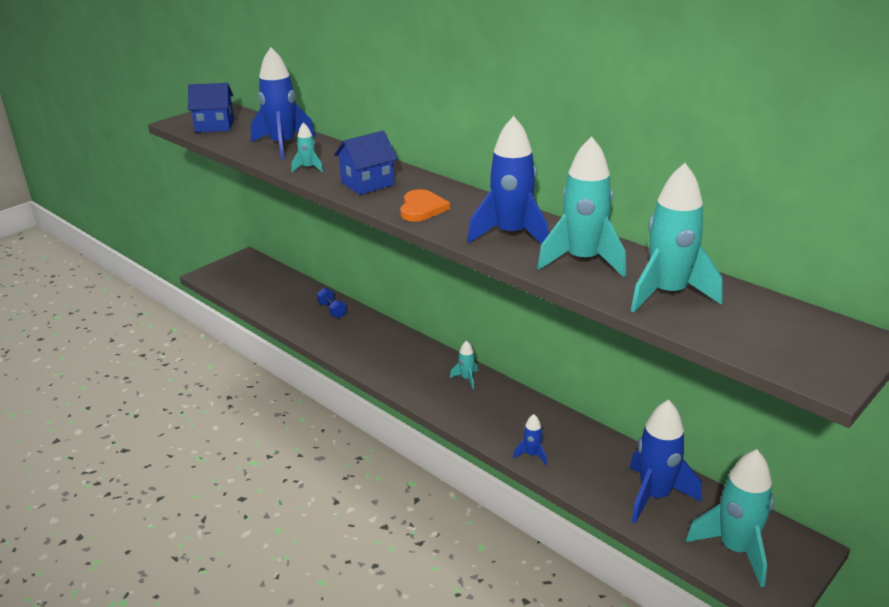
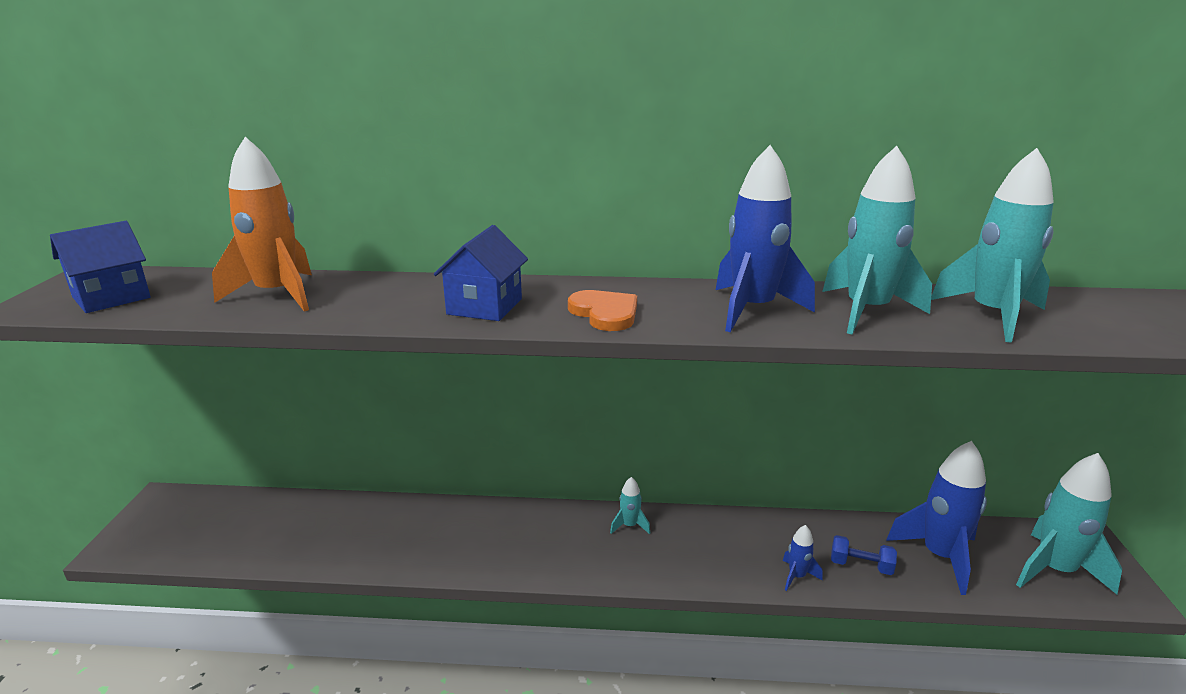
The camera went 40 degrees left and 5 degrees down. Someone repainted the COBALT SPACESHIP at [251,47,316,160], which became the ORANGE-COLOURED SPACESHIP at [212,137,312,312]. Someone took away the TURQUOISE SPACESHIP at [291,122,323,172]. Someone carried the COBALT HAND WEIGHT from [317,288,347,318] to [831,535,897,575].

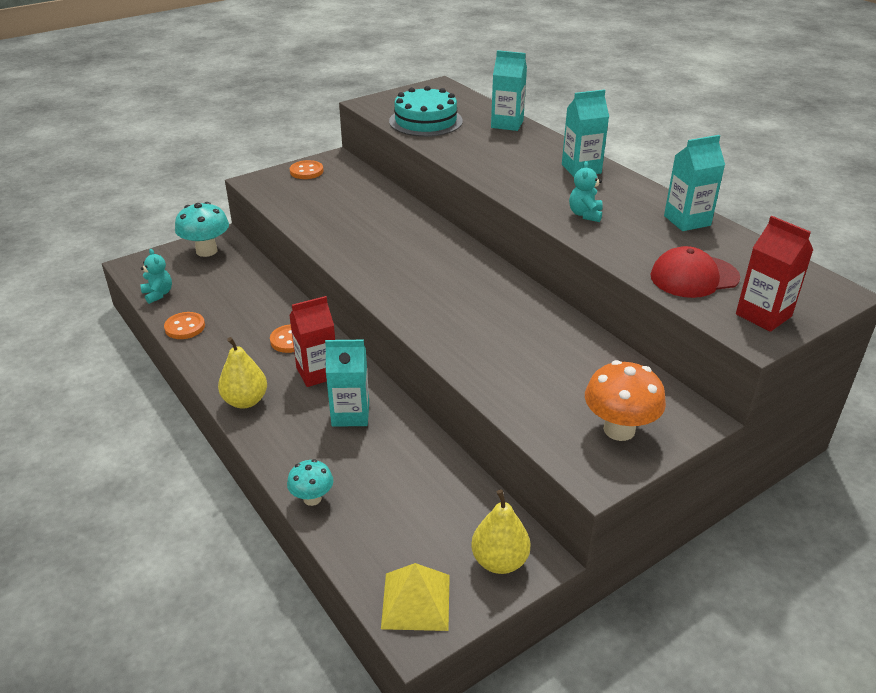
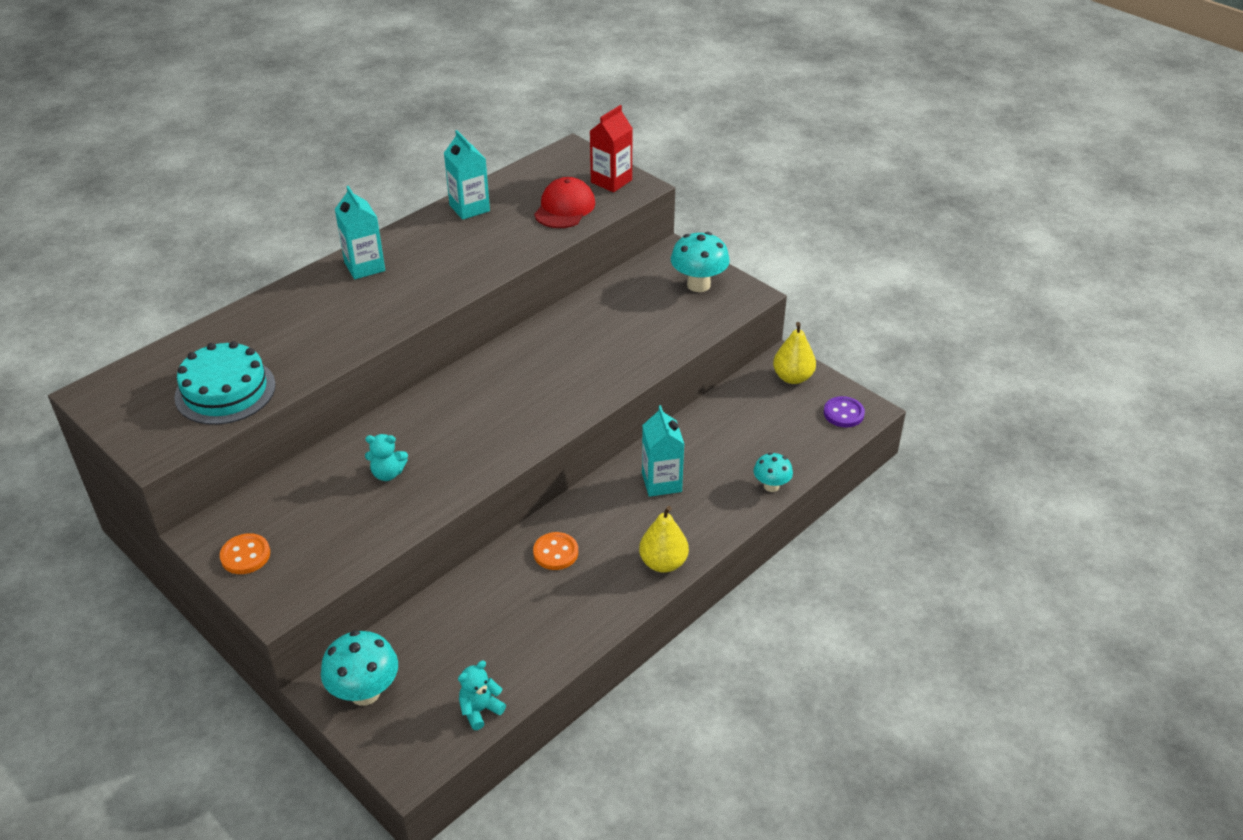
The camera went 100 degrees left and 5 degrees up. Someone took away the TURQUOISE JUICE CARTON at [491,50,527,131]. Someone carried the TURQUOISE STUFFED BEAR from [569,161,603,222] to [365,434,408,481]. Someone rotated the CRIMSON PEAKED CAP at [651,246,740,298] by 135 degrees counterclockwise. Someone took away the CRIMSON JUICE CARTON at [289,296,335,387]. Someone took away the ORANGE-COLOURED BUTTON at [164,312,205,339]. Someone repainted the ORANGE-COLOURED MUSHROOM at [585,360,666,441], which became the TURQUOISE MUSHROOM at [671,232,730,292]. Someone swapped the GOLDEN PYRAMID at [381,563,450,631] for the ROYAL PURPLE BUTTON at [824,396,865,428].

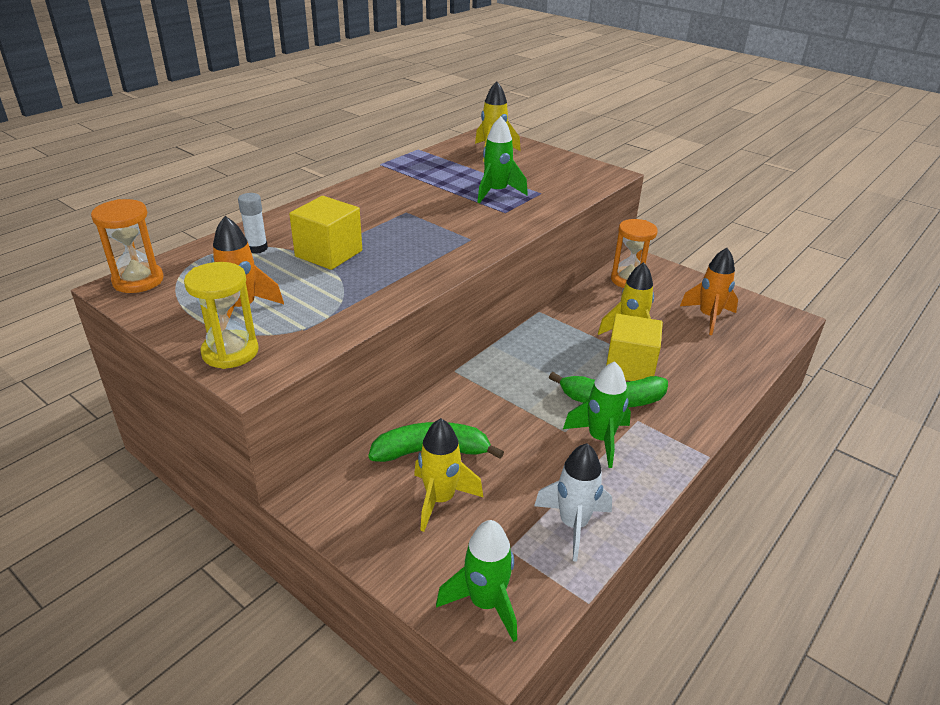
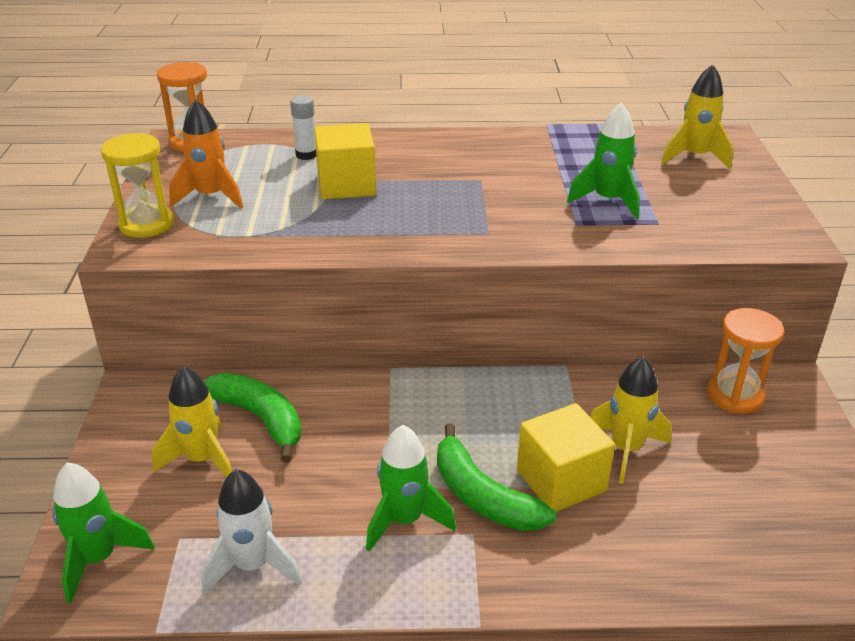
The camera went 50 degrees right and 0 degrees up. Someone took away the ORANGE-COLOURED SPACESHIP at [680,248,738,335].

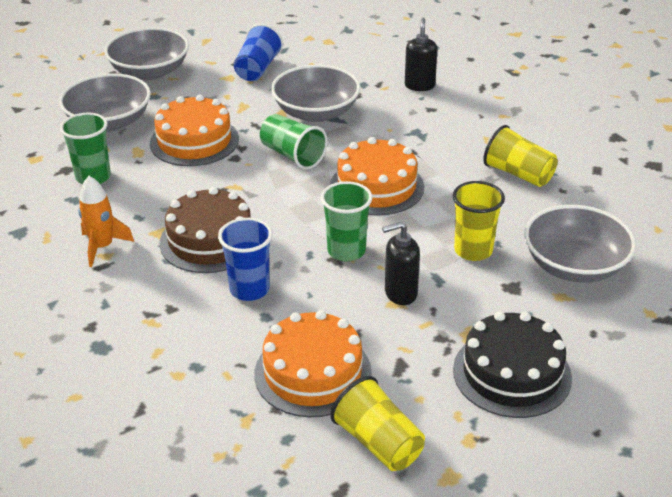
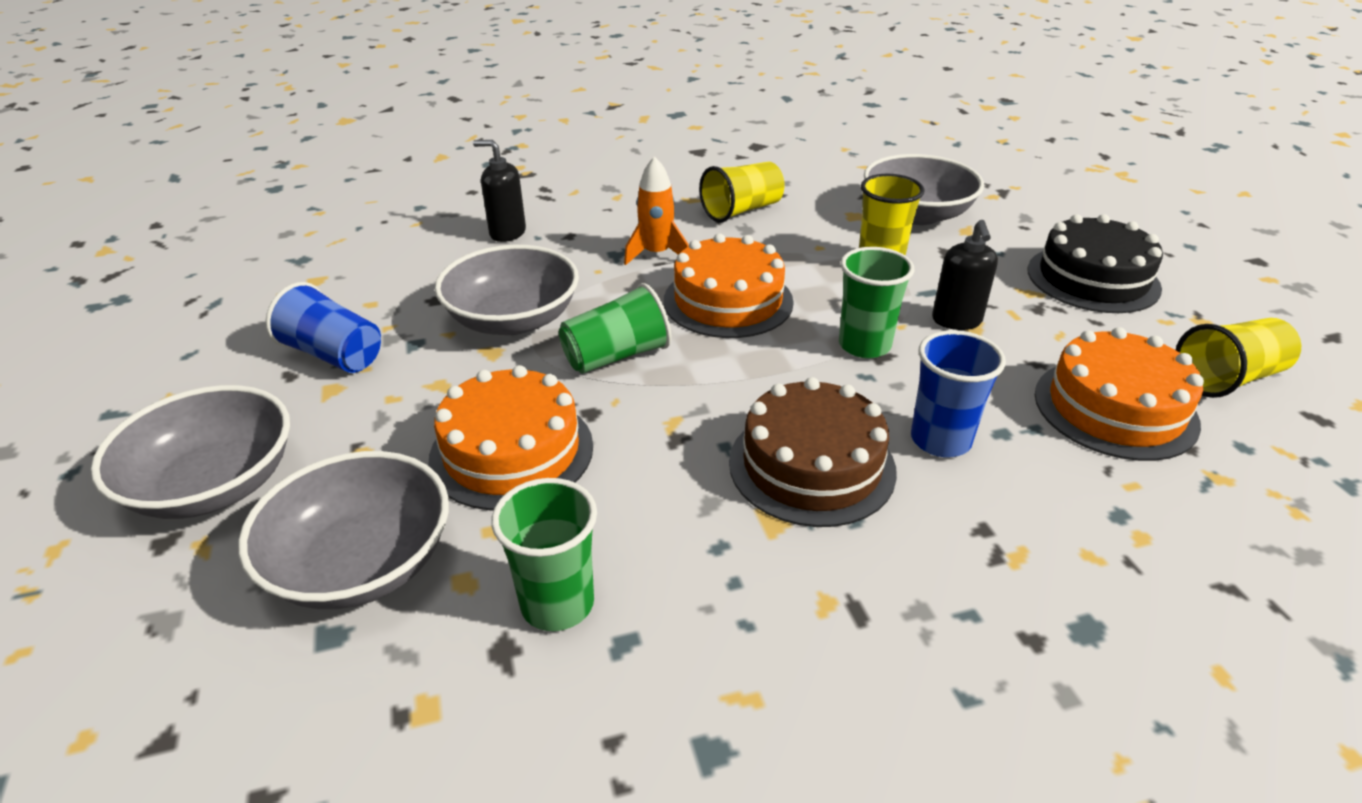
The camera went 75 degrees left and 0 degrees up. Someone carried the ORANGE-COLOURED SPACESHIP from [78,176,134,267] to [624,156,689,265].

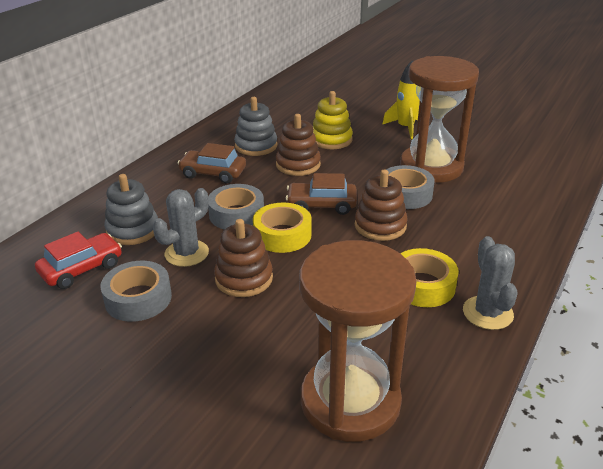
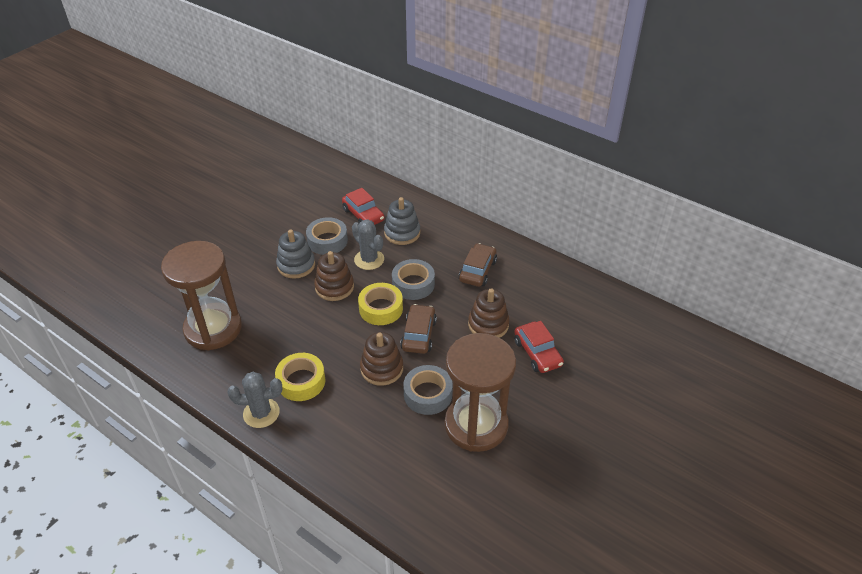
The camera went 95 degrees right and 10 degrees up. Someone took away the GOLDEN SPACESHIP at [382,60,420,139]. Someone swapped the GOLDEN RING STACKER at [313,91,353,149] for the CRIMSON CAR at [514,321,564,373]. Someone carried the GREY RING STACKER from [234,97,277,156] to [276,229,315,279].

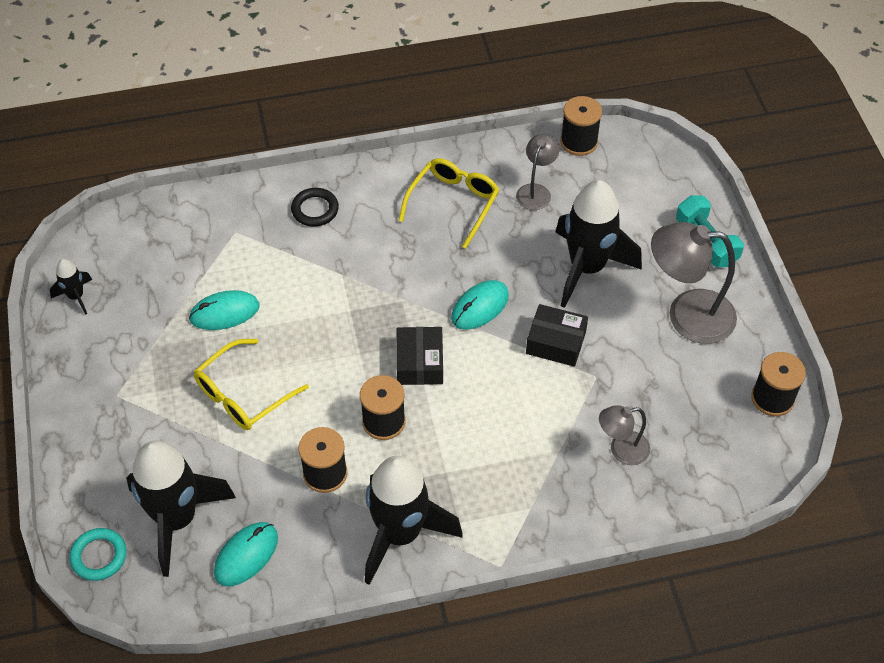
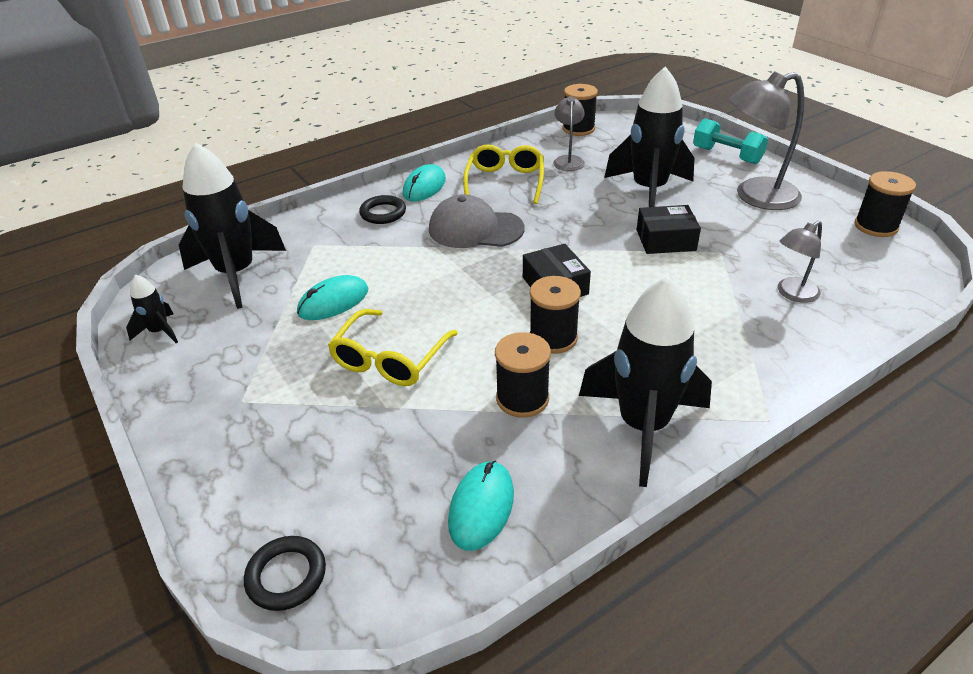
The camera went 20 degrees left and 15 degrees down. Someone carried the TURQUOISE PC MOUSE from [451,280,509,330] to [402,164,446,202]. Someone carried the BLACK SPACESHIP from [126,441,236,577] to [179,142,286,309]. Someone repainted the TURQUOISE HOOP at [69,528,126,581], which became the BLACK HOOP at [244,536,326,611]. Someone put down the GREY PEAKED CAP at [429,194,525,248].

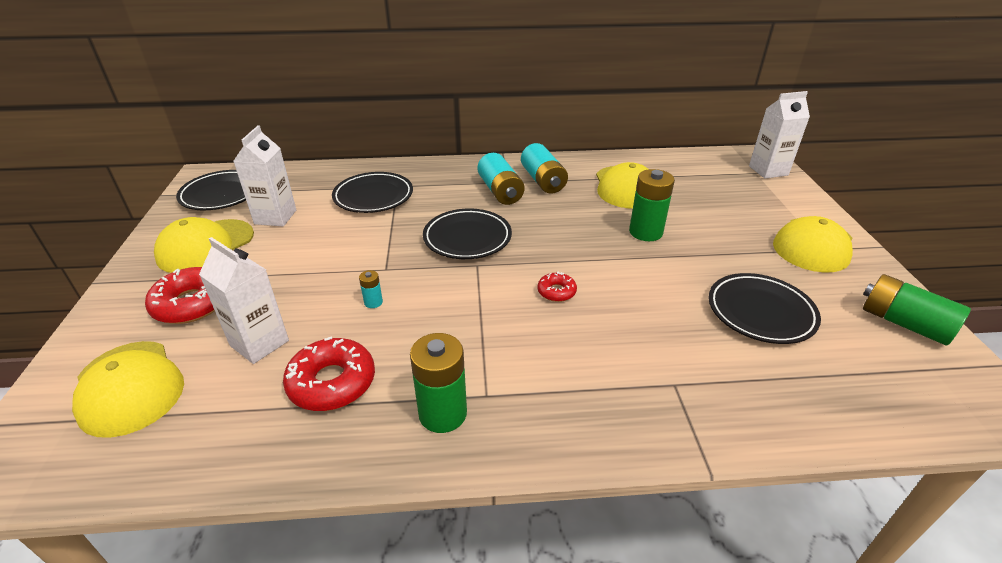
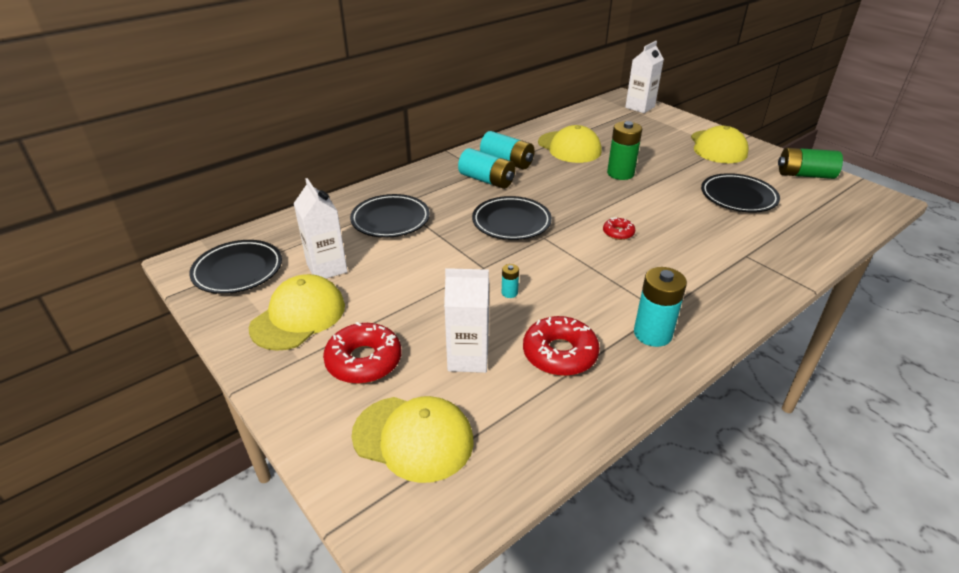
The camera went 35 degrees left and 0 degrees up. Someone rotated the GOLDEN PEAKED CAP at [154,217,254,273] by 150 degrees counterclockwise. Someone repainted the GREEN POWER CELL at [410,333,467,433], which became the TURQUOISE POWER CELL at [634,267,687,347].

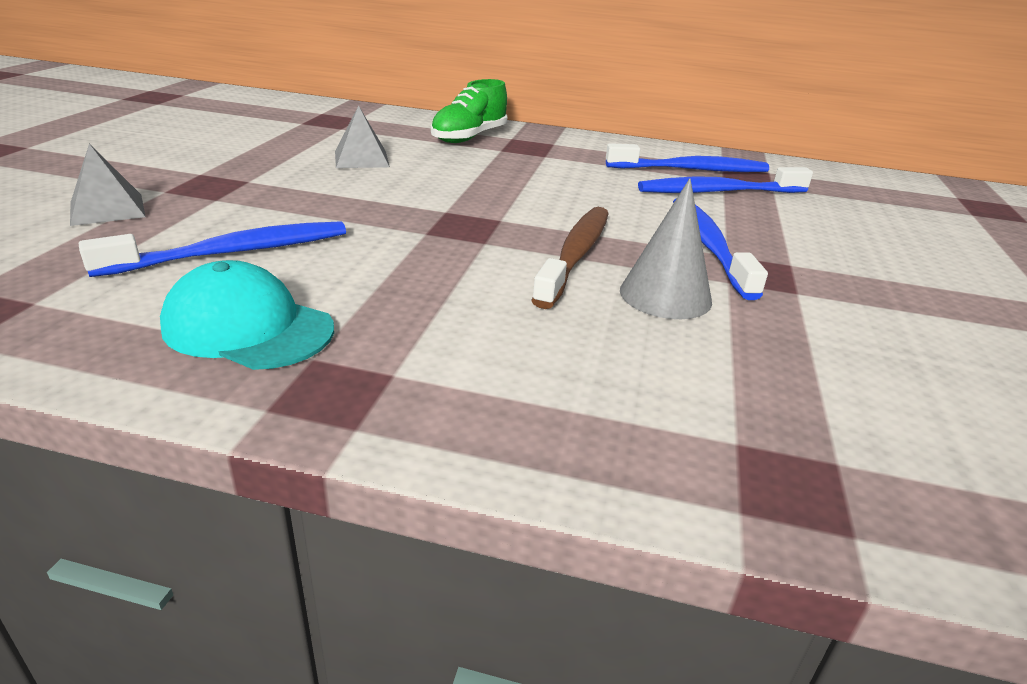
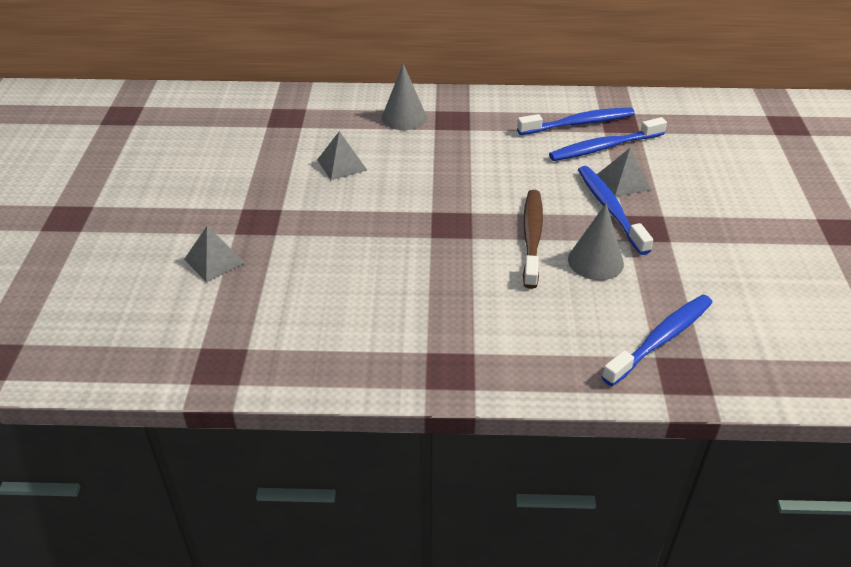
The camera went 10 degrees left and 10 degrees up. Someone swapped the GREEN LACE-UP SHOE at [431,79,507,143] for the GREY SOLID CONE at [382,64,427,130]. Someone carried the COBALT TOOTH BRUSH from [79,221,346,277] to [602,294,713,386]. Someone took away the TURQUOISE PEAKED CAP at [160,260,334,370]. Someone put down the GREY PYRAMID at [597,148,651,197].

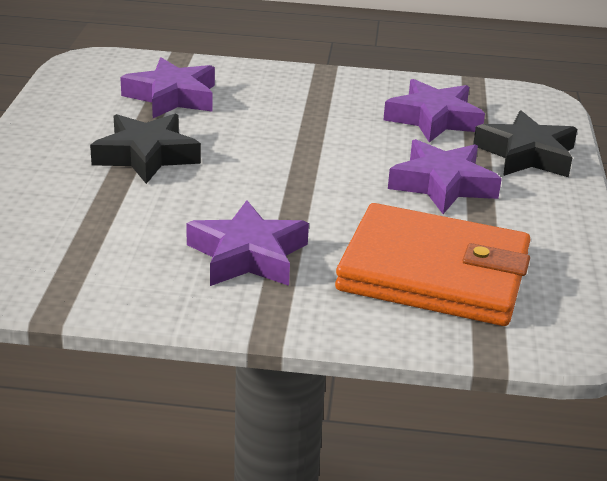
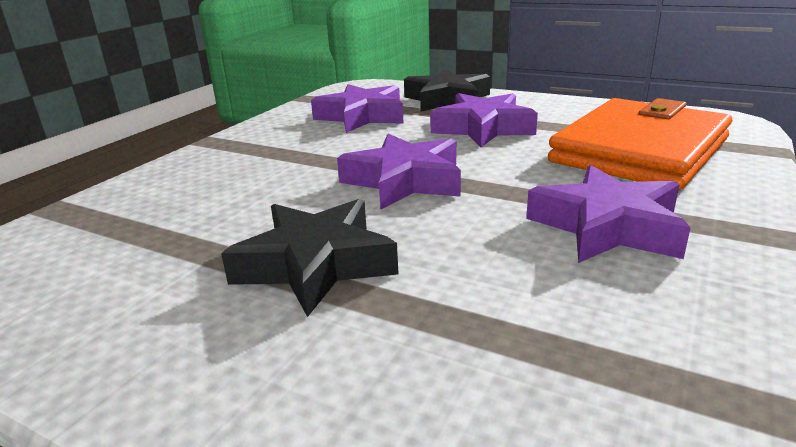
The camera went 65 degrees left and 5 degrees down. Someone carried the ROYAL PURPLE STAR SHAPE from [120,57,215,118] to [337,134,461,210].

